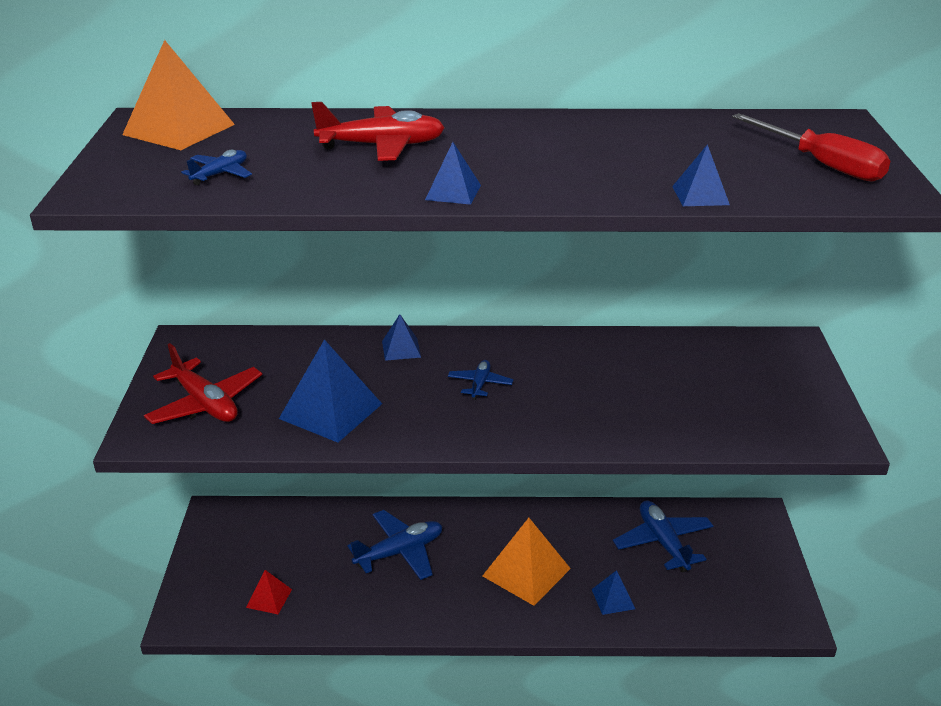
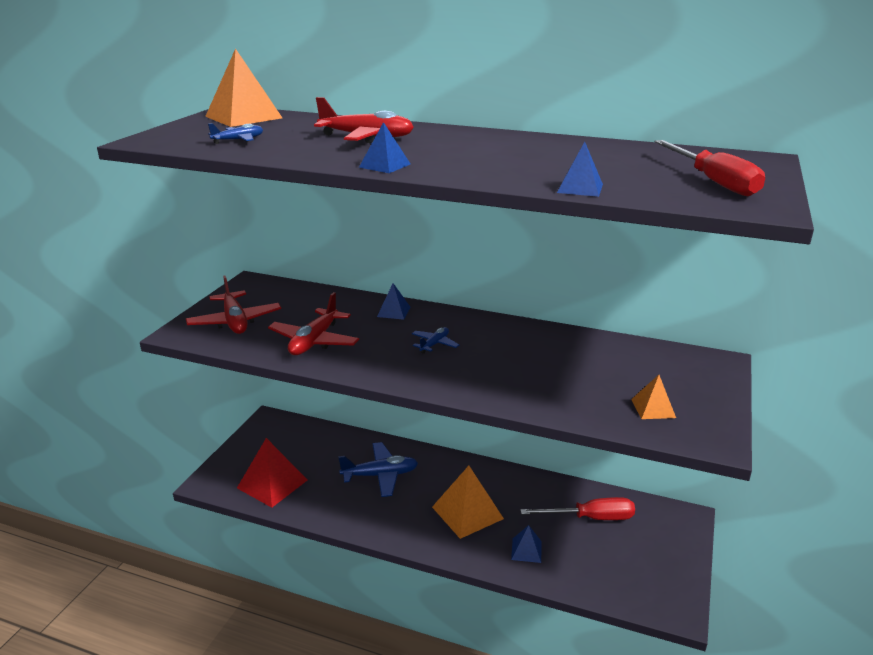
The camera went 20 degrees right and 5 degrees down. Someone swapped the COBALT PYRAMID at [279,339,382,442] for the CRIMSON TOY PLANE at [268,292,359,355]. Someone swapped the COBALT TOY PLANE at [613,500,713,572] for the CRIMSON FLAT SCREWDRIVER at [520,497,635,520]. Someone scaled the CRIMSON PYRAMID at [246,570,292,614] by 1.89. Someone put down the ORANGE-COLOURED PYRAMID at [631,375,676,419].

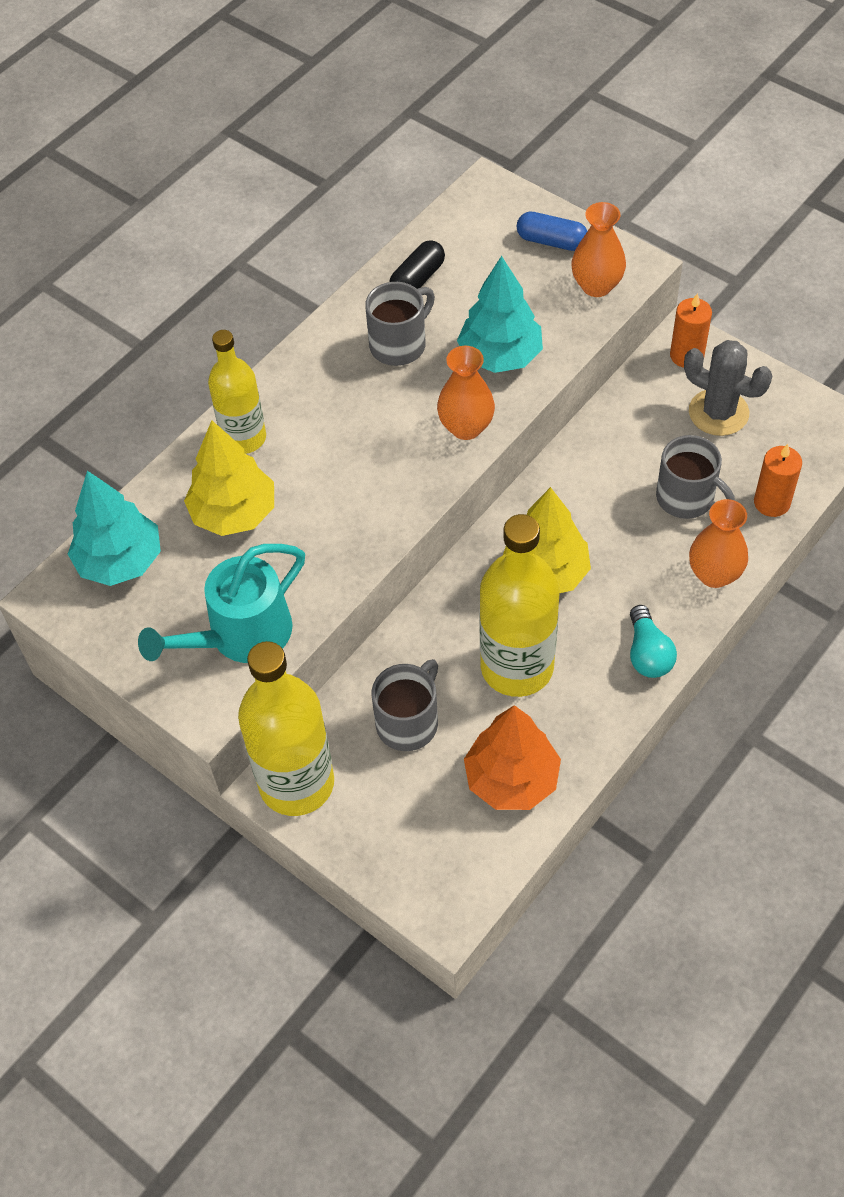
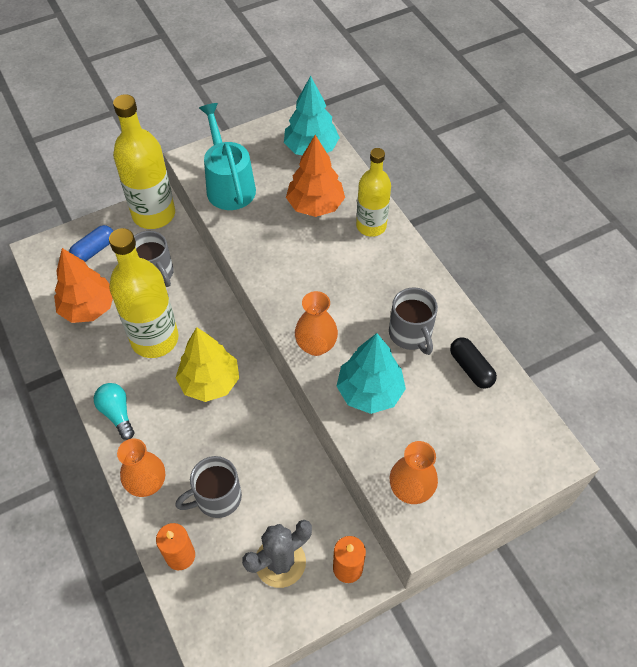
The camera went 110 degrees right and 0 degrees up. Someone carried the COBALT CAPSULE from [517,211,587,251] to [69,225,113,262]. Someone repainted the GOLDEN TOY TREE at [184,420,274,536], which became the ORANGE-COLOURED TOY TREE at [286,135,345,217]. Someone rotated the TURQUOISE BULB at [630,605,677,678] by 45 degrees clockwise.

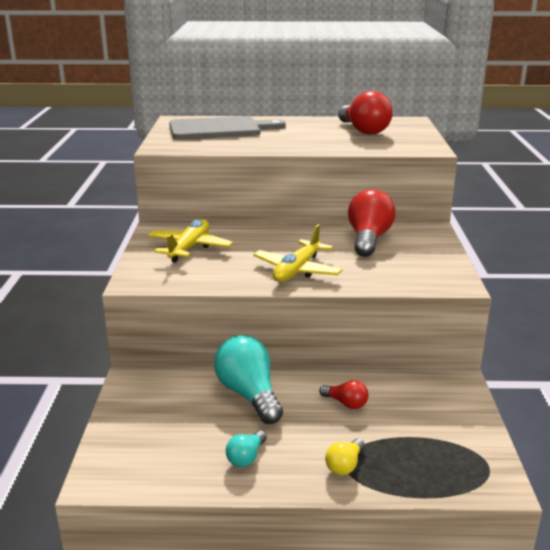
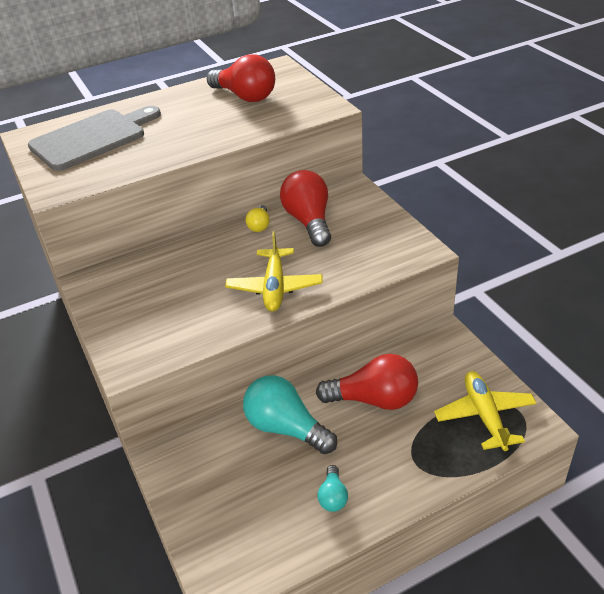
The camera went 25 degrees left and 15 degrees up. Someone carried the GOLDEN TOY PLANE from [148,219,233,262] to [434,371,537,451]. Someone scaled the CRIMSON BULB at [319,380,368,409] by 2.04. Someone carried the GOLDEN BULB from [325,439,365,475] to [245,205,270,232].

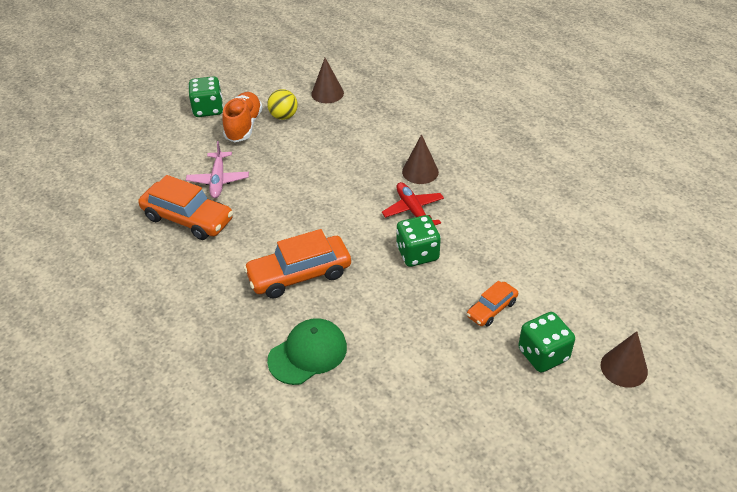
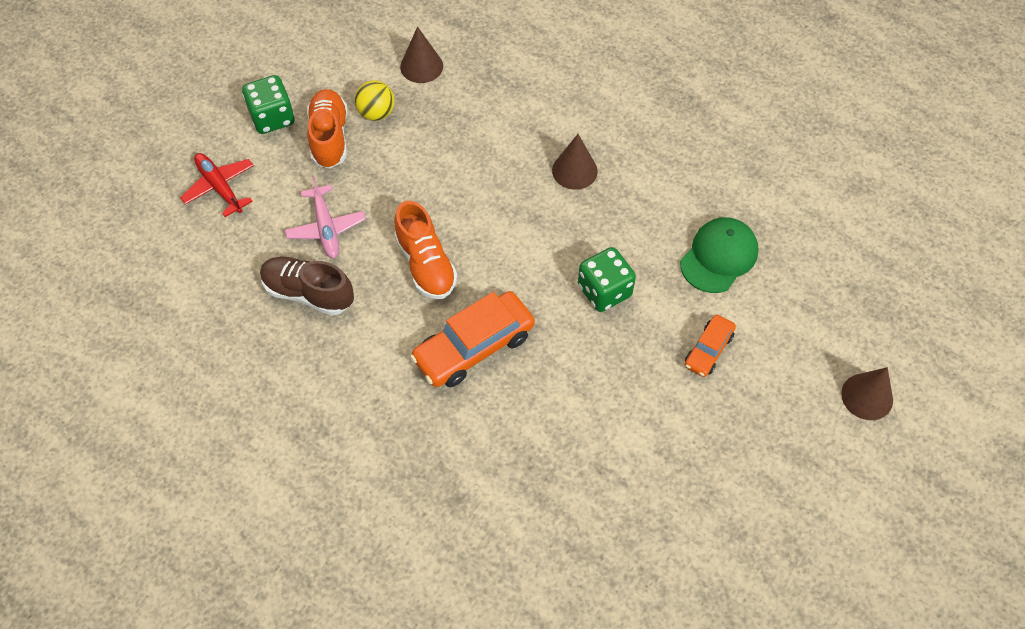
The camera went 15 degrees left and 15 degrees up. Someone swapped the ORANGE-COLOURED CAR at [138,175,233,240] for the BROWN LACE-UP SHOE at [260,257,354,316]. Someone carried the CRIMSON TOY PLANE from [382,182,444,225] to [180,153,254,217]. Someone took away the GREEN GAME DIE at [518,312,575,372]. Someone carried the GREEN PEAKED CAP from [267,318,347,385] to [680,217,759,293]. Someone put down the ORANGE-COLOURED LACE-UP SHOE at [394,201,458,299].

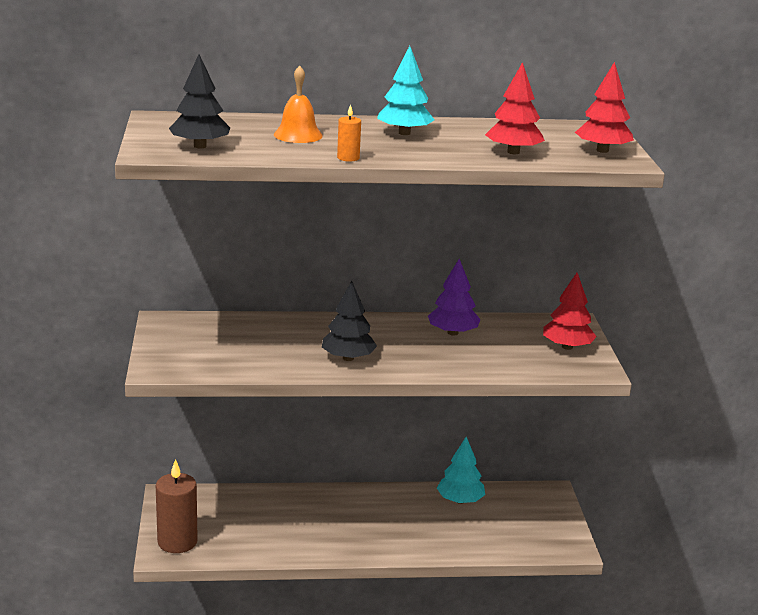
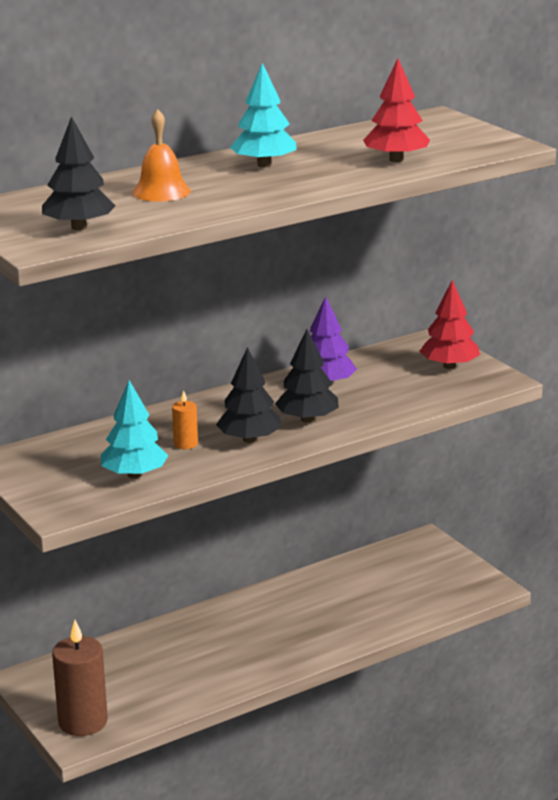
The camera went 25 degrees left and 0 degrees up. Someone took away the CRIMSON TOY TREE at [575,62,634,153]. Someone carried the ORANGE-COLOURED CANDLE from [337,104,361,162] to [172,390,198,449]. Someone carried the TURQUOISE TOY TREE from [437,437,485,504] to [100,380,168,479]. Someone put down the BLACK TOY TREE at [275,329,339,423].

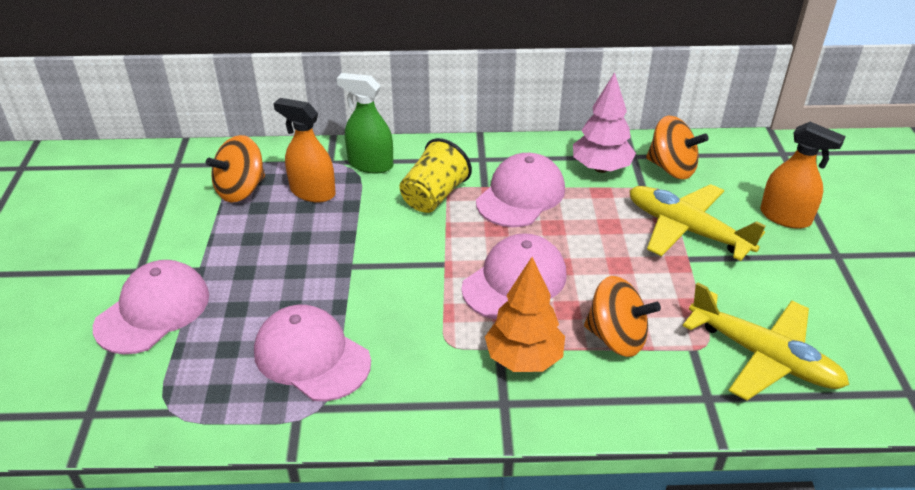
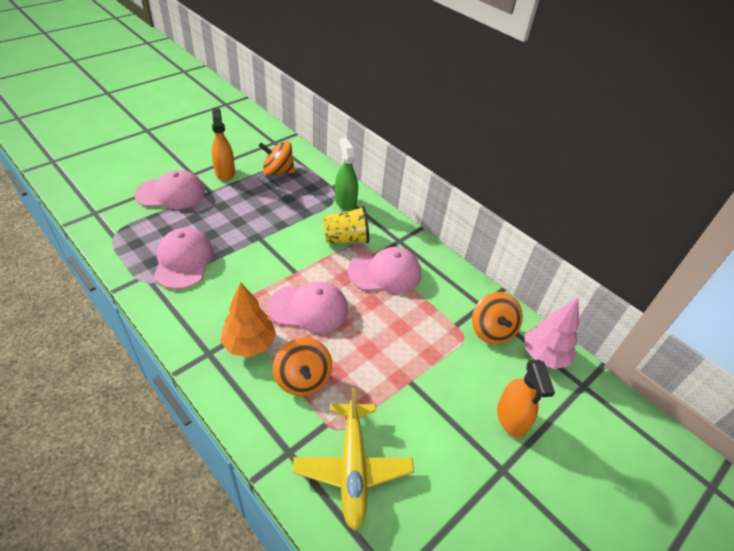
The camera went 45 degrees right and 5 degrees up. Someone carried the ROSE-PINK TOY TREE from [573,72,636,173] to [524,298,579,369]. Someone carried the ORANGE-COLOURED SPRAY CLEANER from [274,98,336,203] to [212,108,235,181]. Someone took away the GOLDEN TOY PLANE at [629,184,766,261].

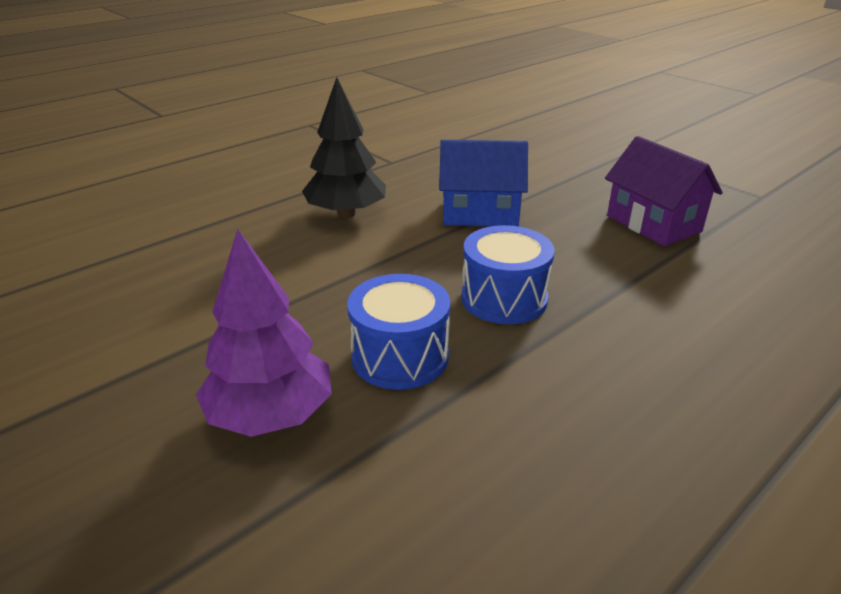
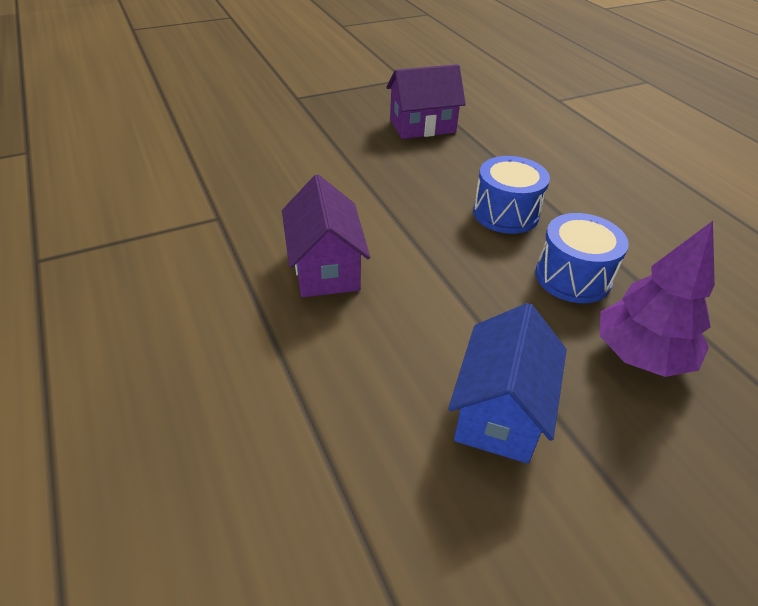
The camera went 75 degrees left and 10 degrees up. Someone swapped the BLACK TOY TREE at [302,77,386,218] for the ROYAL PURPLE COTTAGE at [282,174,370,297]. Someone carried the COBALT COTTAGE from [439,140,528,226] to [448,303,567,464].

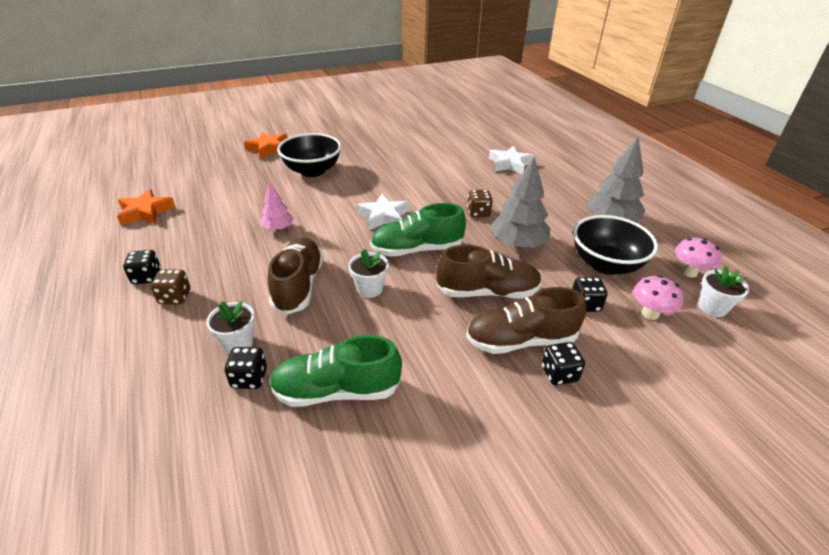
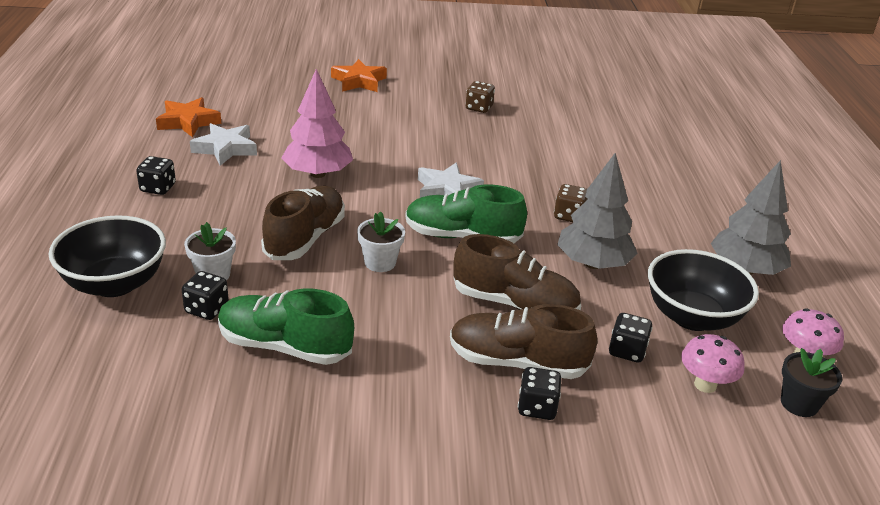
The camera went 20 degrees right and 5 degrees down. Someone carried the BLACK SERVING BOWL from [277,133,341,177] to [49,215,166,297]. Someone carried the WHITE STAR SHAPE from [489,146,535,174] to [190,123,257,166]. Someone scaled the ROSE-PINK TOY TREE at [261,182,294,231] by 1.76. Someone repainted the WHITE POTTED PLANT at [698,266,749,317], which became the BLACK POTTED PLANT at [781,348,842,417]. Someone carried the BROWN GAME DIE from [151,270,190,304] to [466,81,495,113].

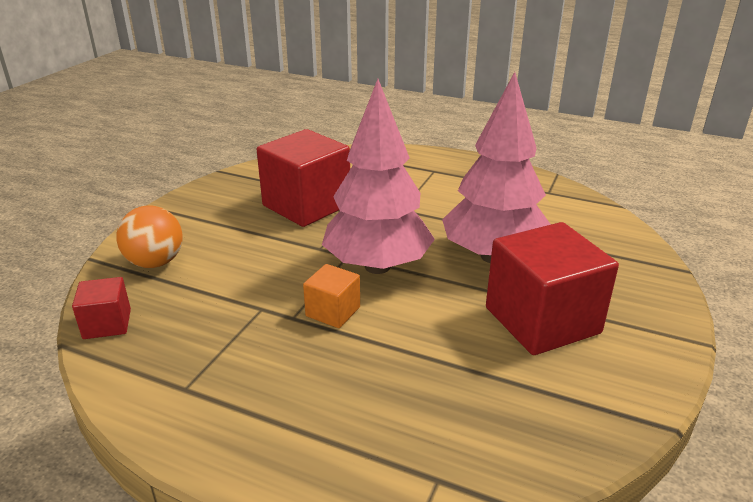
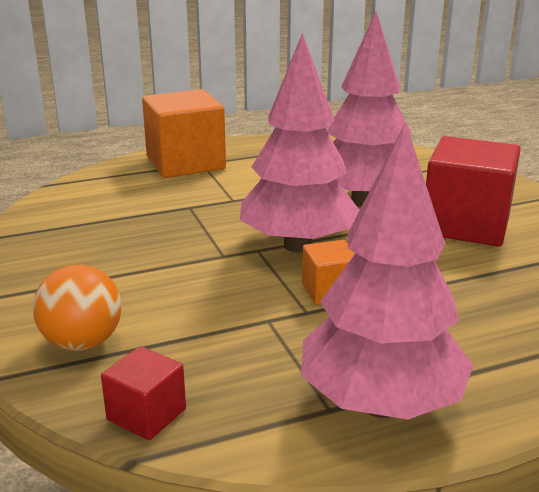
The camera went 45 degrees left and 5 degrees down. Someone took away the CRIMSON CUBE at [257,129,350,227]. Someone put down the ORANGE-COLOURED CUBE at [142,89,226,178]. Someone put down the ROSE-PINK TOY TREE at [301,122,473,420].

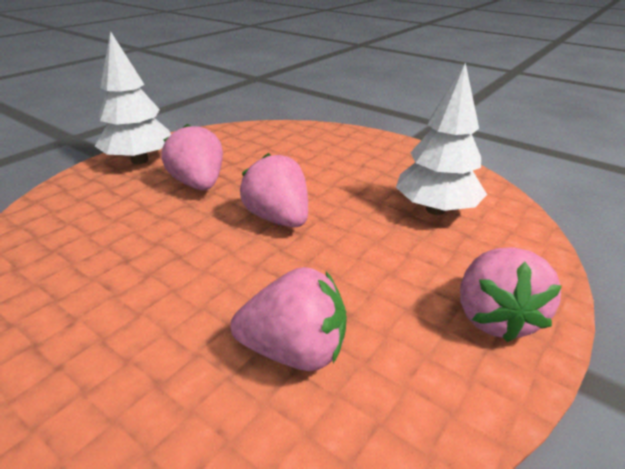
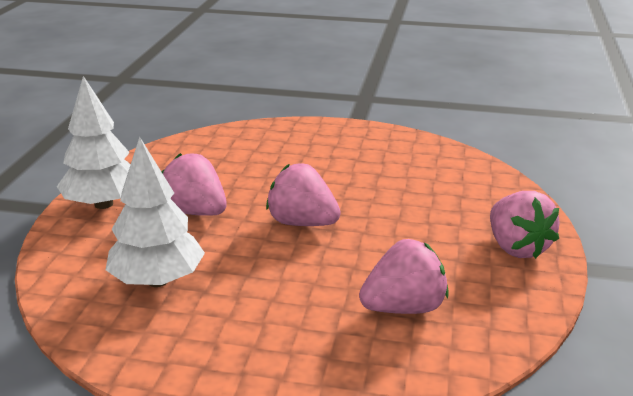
The camera went 25 degrees left and 5 degrees down. Someone carried the WHITE TOY TREE from [396,63,487,215] to [106,137,205,287].

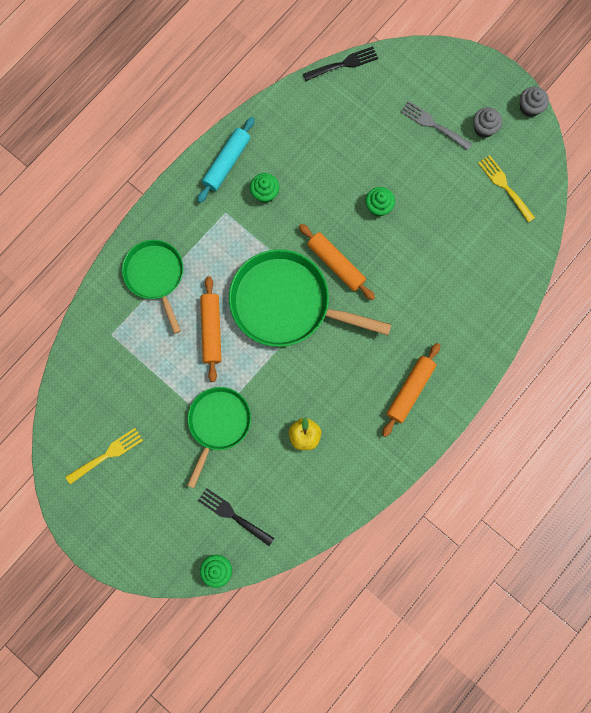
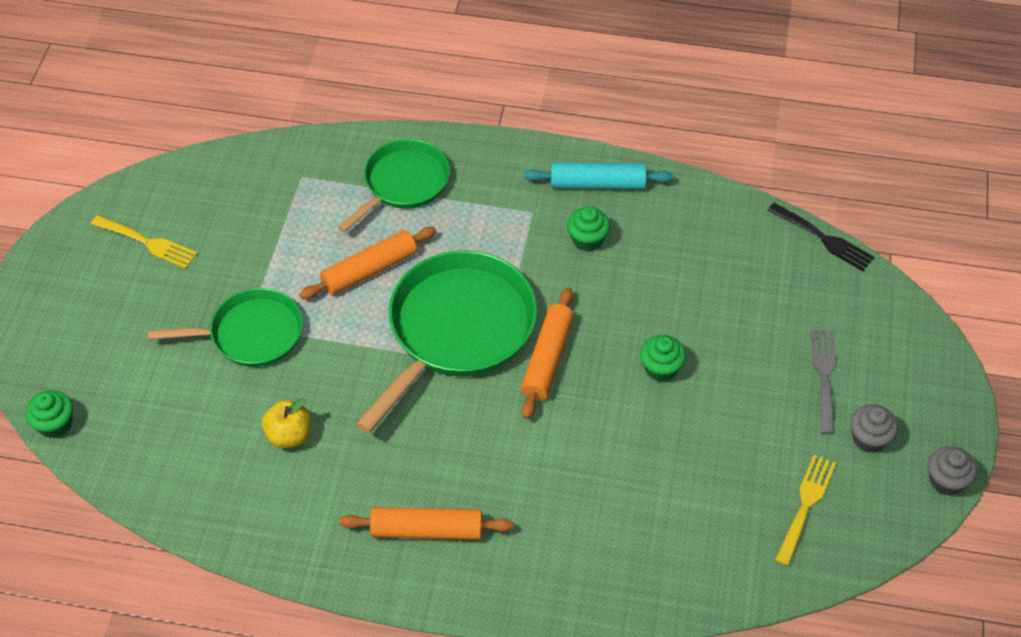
The camera went 60 degrees right and 25 degrees down. Someone rotated the GREEN PAN at [229,249,392,347] by 45 degrees clockwise. Someone took away the BLACK FORK at [198,488,274,546].

